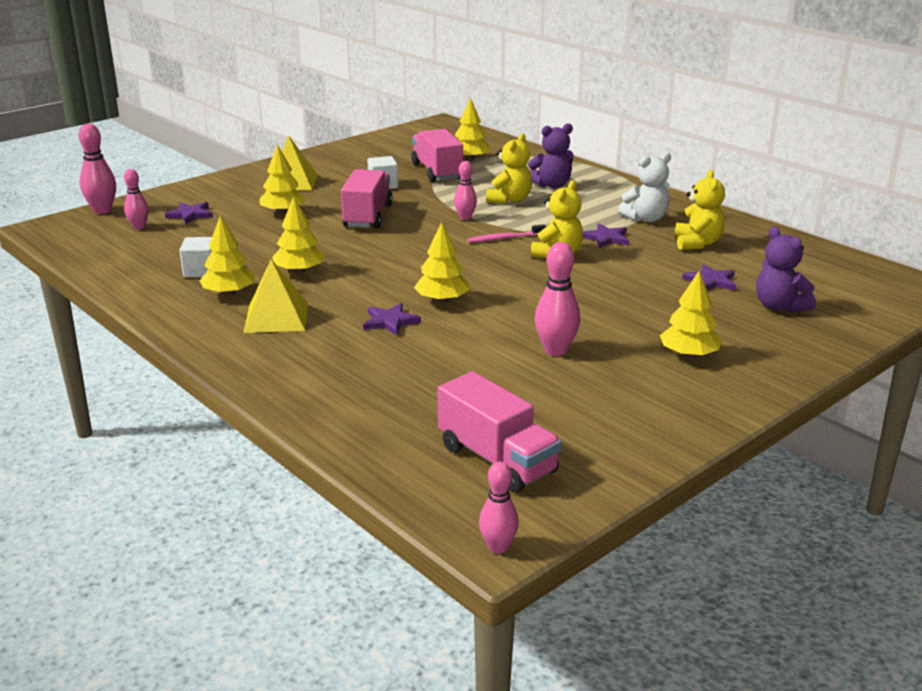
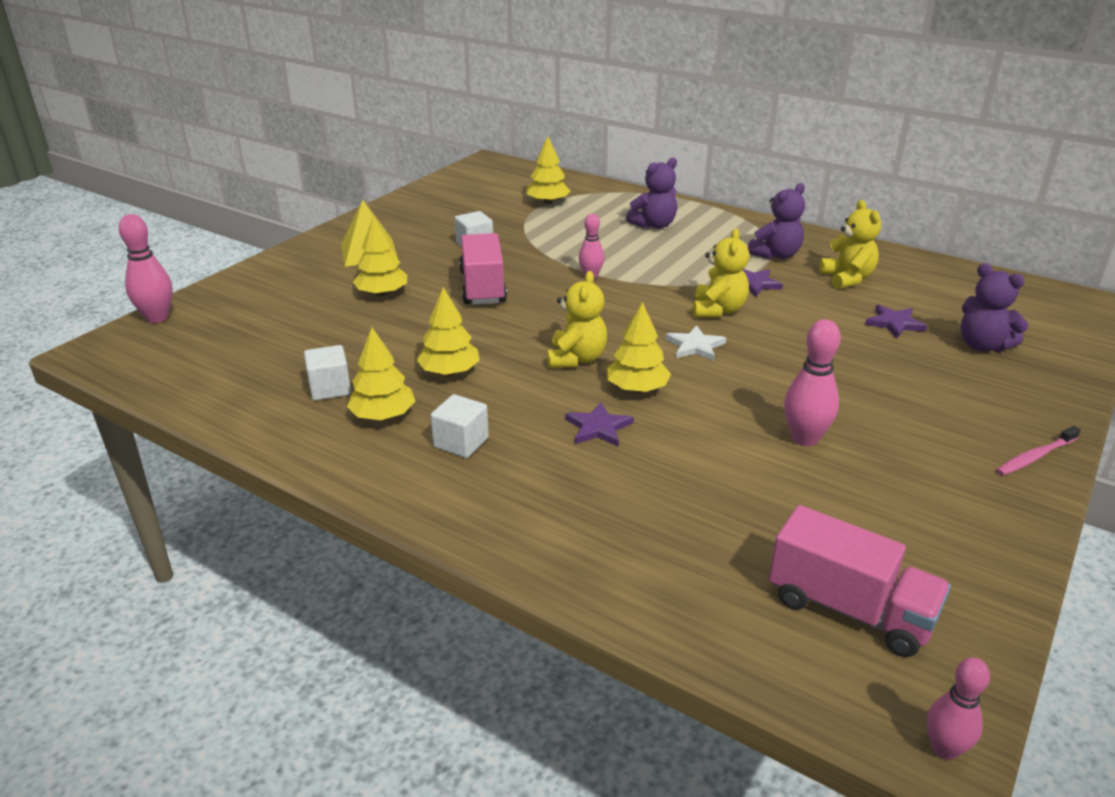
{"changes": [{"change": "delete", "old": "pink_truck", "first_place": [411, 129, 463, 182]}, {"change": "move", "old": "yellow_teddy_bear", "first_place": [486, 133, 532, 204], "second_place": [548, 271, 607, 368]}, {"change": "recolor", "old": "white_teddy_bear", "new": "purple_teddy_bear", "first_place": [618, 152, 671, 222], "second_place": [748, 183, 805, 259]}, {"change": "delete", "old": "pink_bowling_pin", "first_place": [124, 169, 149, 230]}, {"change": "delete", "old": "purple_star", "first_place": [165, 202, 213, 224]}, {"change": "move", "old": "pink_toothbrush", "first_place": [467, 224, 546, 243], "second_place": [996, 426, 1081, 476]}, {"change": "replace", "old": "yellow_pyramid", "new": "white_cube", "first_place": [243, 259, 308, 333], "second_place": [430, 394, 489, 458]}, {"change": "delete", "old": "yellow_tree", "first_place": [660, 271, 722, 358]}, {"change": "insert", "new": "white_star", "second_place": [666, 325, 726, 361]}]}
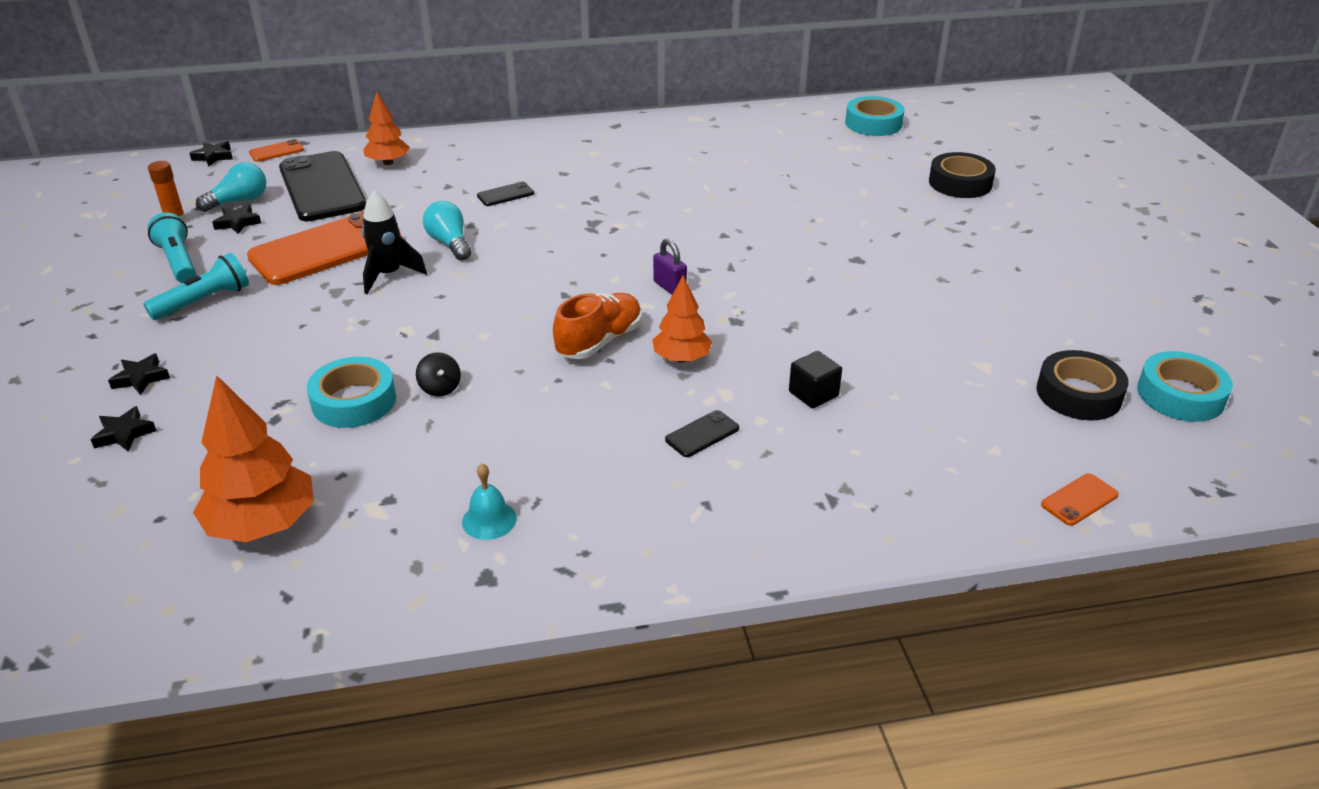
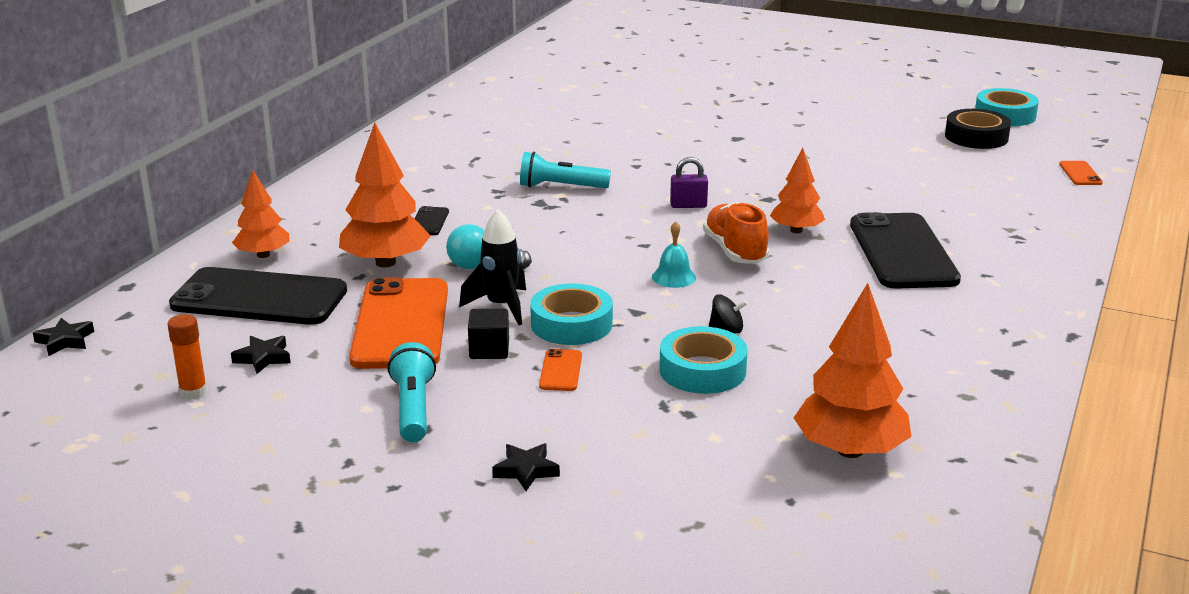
{"changes": [{"change": "move", "old": "turquoise_tape", "first_place": [845, 96, 905, 136], "second_place": [530, 284, 613, 345]}, {"change": "move", "old": "orange_phone", "first_place": [249, 139, 304, 162], "second_place": [539, 349, 582, 391]}, {"change": "delete", "old": "black_tape", "first_place": [929, 152, 996, 198]}, {"change": "delete", "old": "turquoise_light_bulb", "first_place": [196, 162, 267, 212]}, {"change": "move", "old": "turquoise_flashlight", "first_place": [148, 213, 196, 283], "second_place": [520, 151, 611, 188]}, {"change": "move", "old": "black_cube", "first_place": [789, 351, 842, 408], "second_place": [468, 308, 509, 359]}, {"change": "delete", "old": "black_star", "first_place": [90, 406, 157, 452]}, {"change": "resize", "old": "black_phone", "first_place": [665, 410, 739, 457], "second_place": [850, 212, 961, 289], "factor": 2.44}, {"change": "move", "old": "turquoise_bell", "first_place": [462, 464, 517, 540], "second_place": [652, 221, 696, 288]}, {"change": "insert", "new": "orange_tree", "second_place": [339, 123, 431, 268]}]}
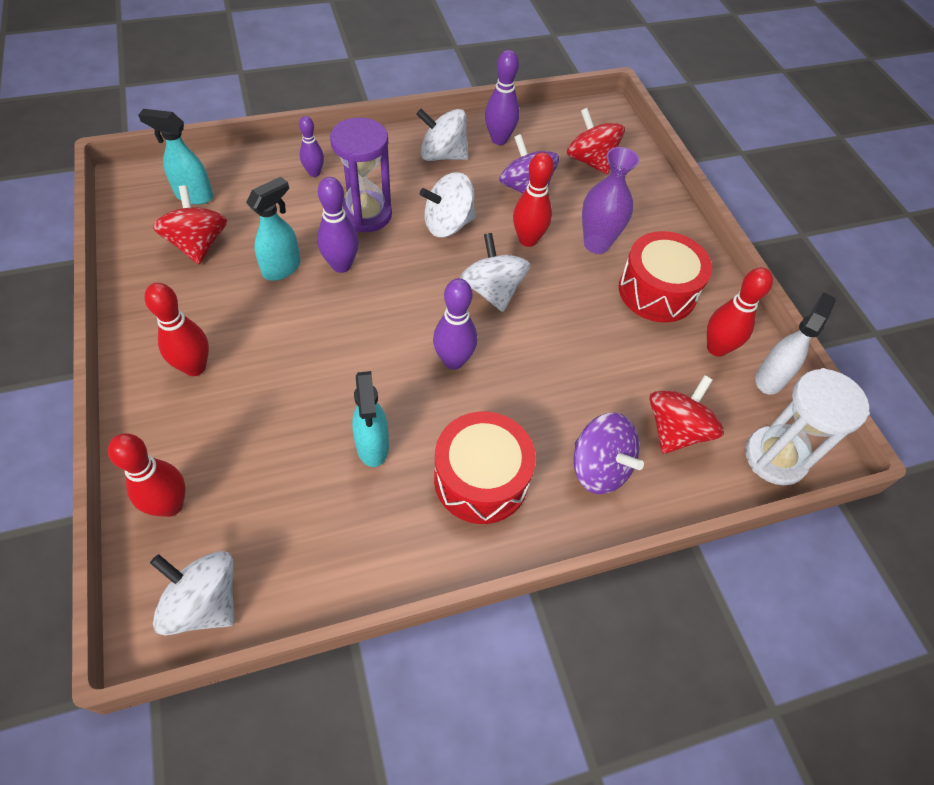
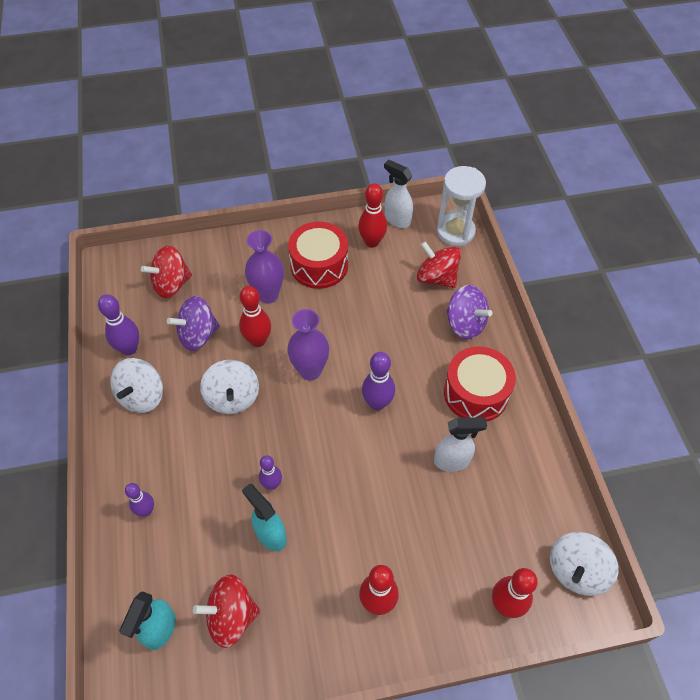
{"changes": [{"change": "delete", "old": "purple_hourglass", "first_place": [330, 117, 392, 232]}, {"change": "resize", "old": "purple_bowling_pin", "first_place": [317, 177, 359, 273], "second_place": [259, 455, 282, 490], "factor": 0.65}, {"change": "replace", "old": "white_spinning_top", "new": "purple_vase", "first_place": [460, 233, 530, 312], "second_place": [287, 309, 329, 381]}, {"change": "recolor", "old": "turquoise_spray_bottle", "new": "white_spray_bottle", "first_place": [352, 371, 389, 467], "second_place": [434, 417, 487, 472]}, {"change": "rotate", "old": "purple_spinning_top", "first_place": [574, 413, 644, 494], "second_place": [447, 285, 492, 339], "degrees": 75}]}
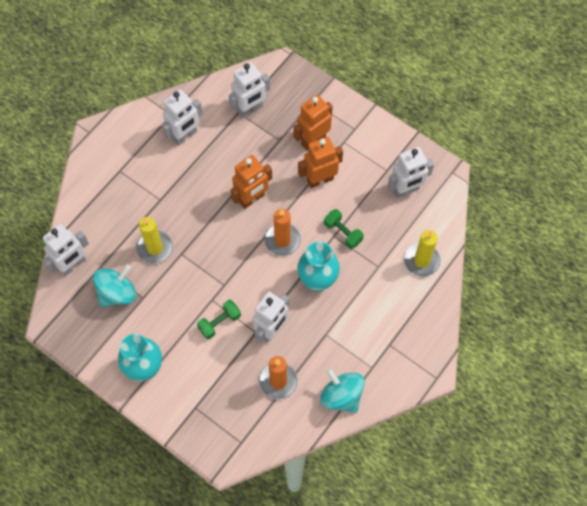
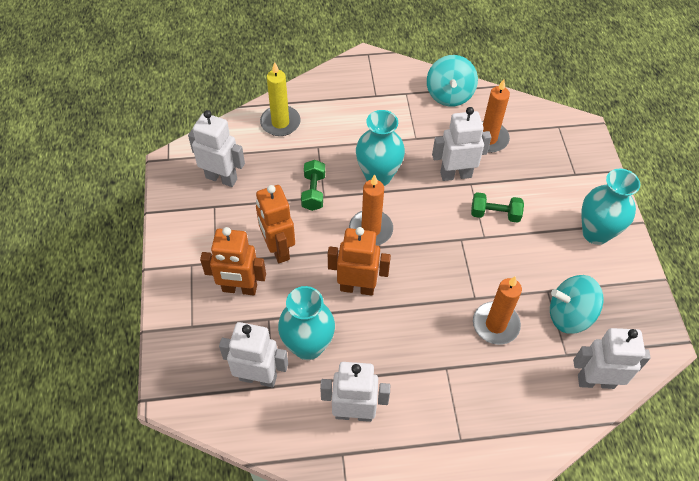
{"changes": [{"change": "rotate", "old": "orange_robot", "first_place": [298, 137, 343, 188], "second_place": [256, 185, 295, 263], "degrees": 45}, {"change": "recolor", "old": "yellow_candle", "new": "orange_candle", "first_place": [136, 217, 173, 264], "second_place": [473, 276, 522, 345]}, {"change": "insert", "new": "turquoise_vase", "second_place": [278, 286, 335, 360]}]}
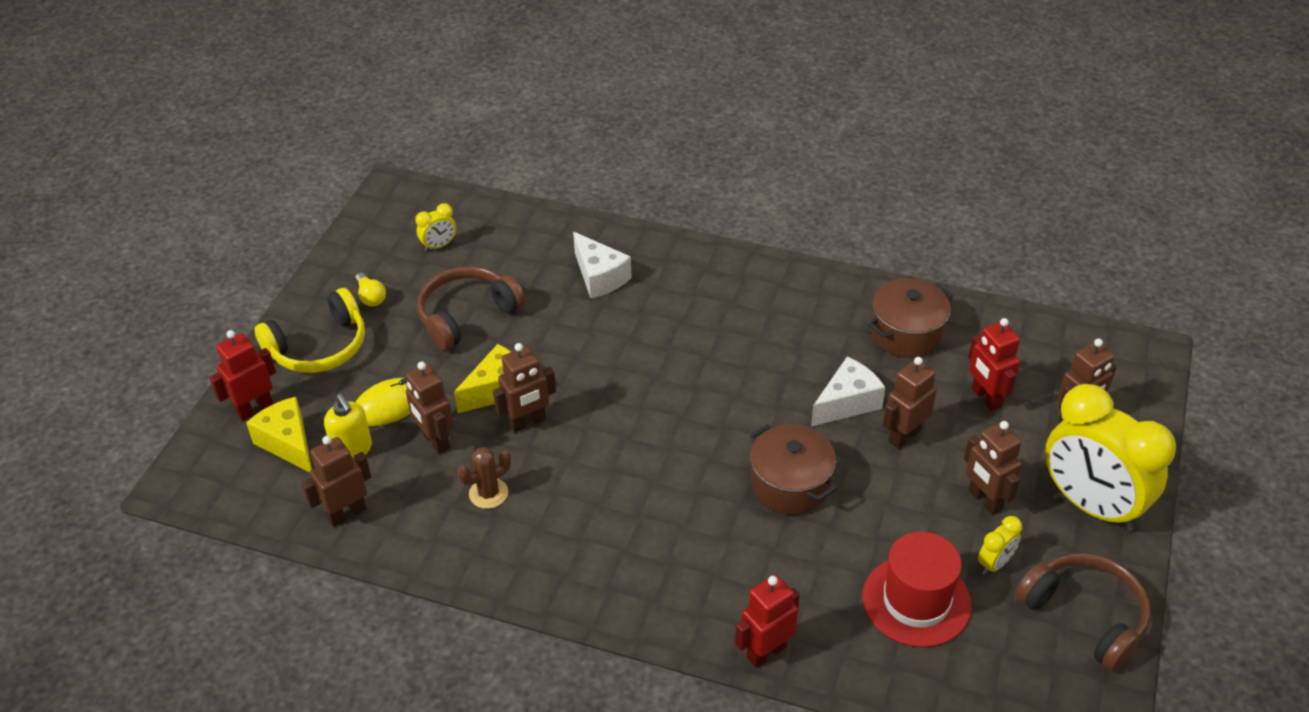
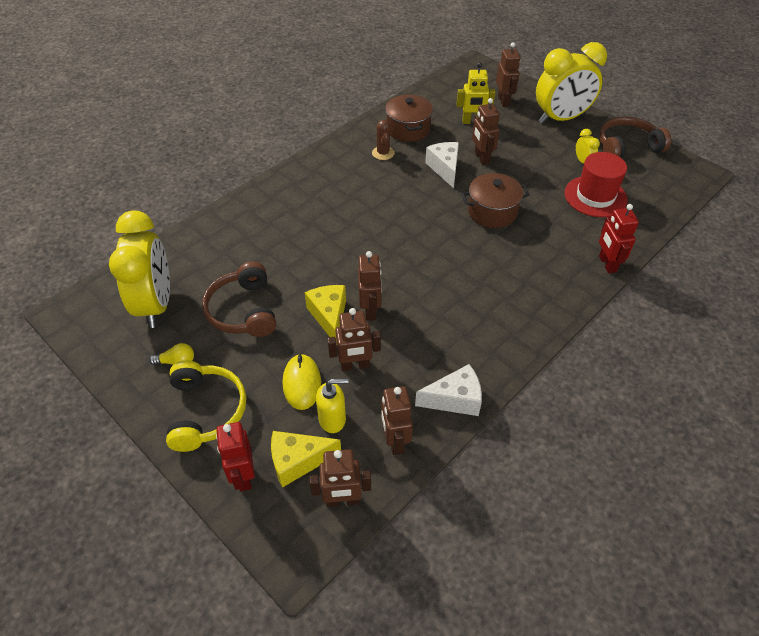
{"changes": [{"change": "resize", "old": "yellow_clock", "first_place": [416, 203, 456, 252], "second_place": [109, 211, 170, 328], "factor": 2.48}, {"change": "move", "old": "white_cheese", "first_place": [573, 232, 632, 298], "second_place": [415, 364, 482, 416]}, {"change": "recolor", "old": "red_robot", "new": "yellow_robot", "first_place": [968, 318, 1020, 411], "second_place": [456, 62, 496, 124]}, {"change": "move", "old": "brown_robot", "first_place": [964, 421, 1022, 515], "second_place": [309, 449, 371, 507]}, {"change": "move", "old": "brown_cactus", "first_place": [457, 447, 511, 509], "second_place": [372, 120, 395, 160]}]}
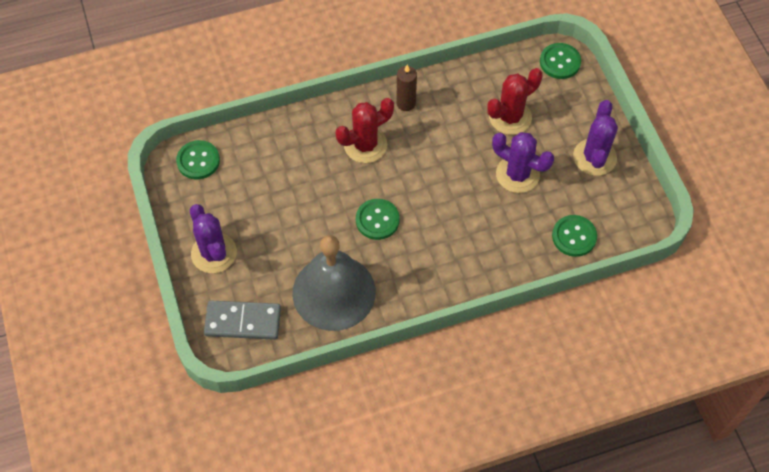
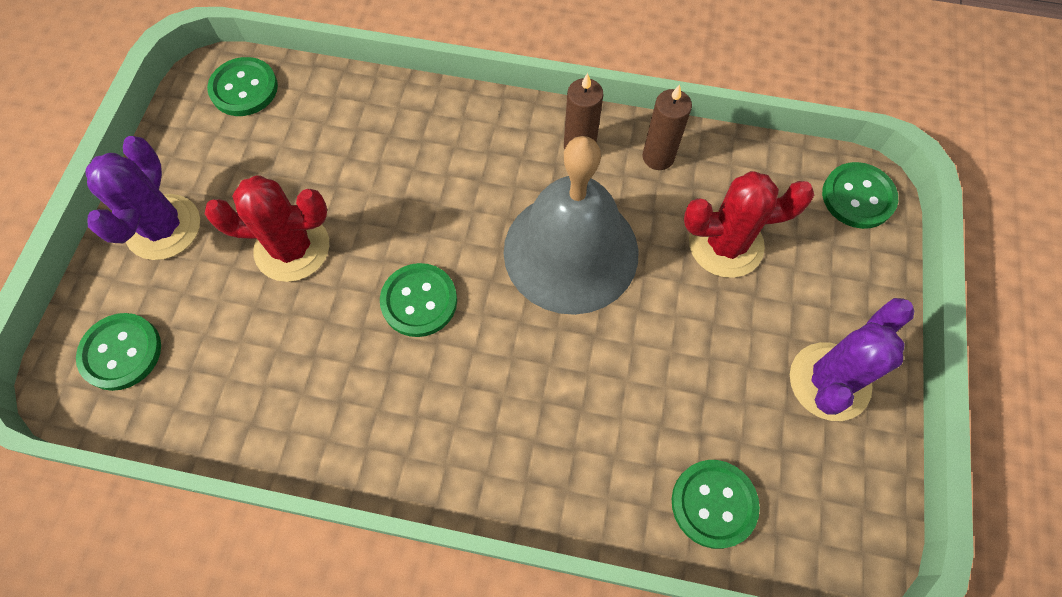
{"changes": [{"change": "move", "old": "red_cactus", "first_place": [336, 98, 394, 163], "second_place": [205, 175, 329, 282]}, {"change": "delete", "old": "purple_cactus", "first_place": [492, 132, 554, 193]}, {"change": "move", "old": "grey_bell", "first_place": [292, 235, 376, 331], "second_place": [504, 136, 638, 315]}, {"change": "replace", "old": "grey_domino", "new": "green_button", "first_place": [204, 300, 281, 340], "second_place": [76, 313, 161, 391]}, {"change": "insert", "new": "brown_candle", "second_place": [643, 84, 692, 170]}]}
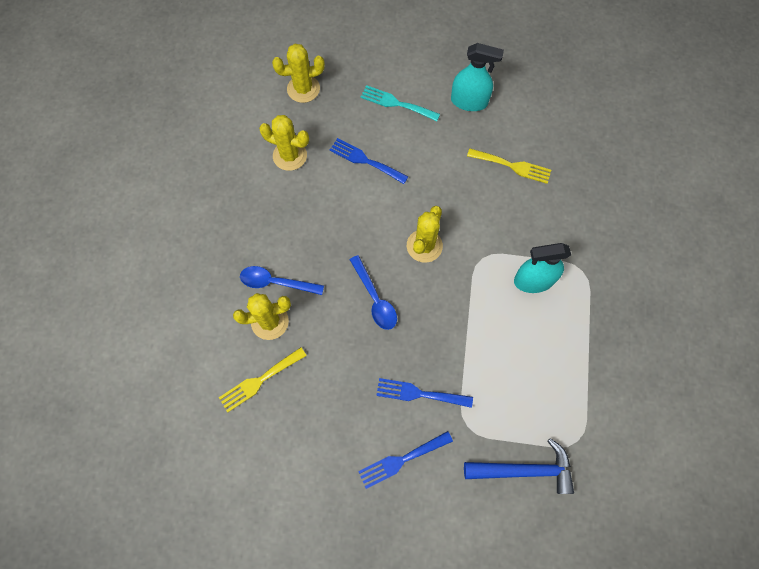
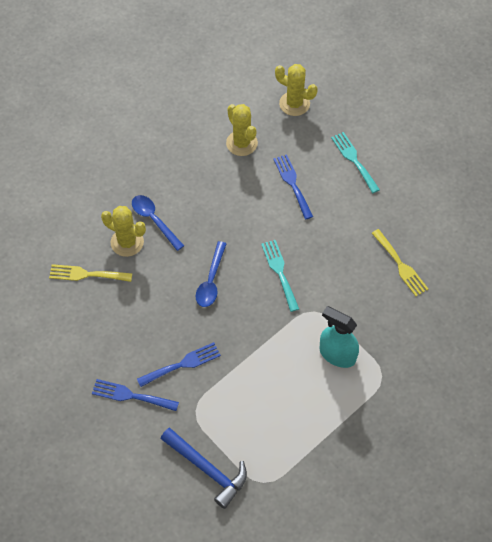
{"changes": [{"change": "delete", "old": "turquoise_spray_bottle", "first_place": [451, 43, 504, 111]}, {"change": "replace", "old": "yellow_cactus", "new": "turquoise_fork", "first_place": [407, 206, 443, 263], "second_place": [261, 240, 299, 312]}, {"change": "rotate", "old": "blue_fork", "first_place": [376, 378, 473, 408], "second_place": [137, 342, 221, 387], "degrees": 105}]}
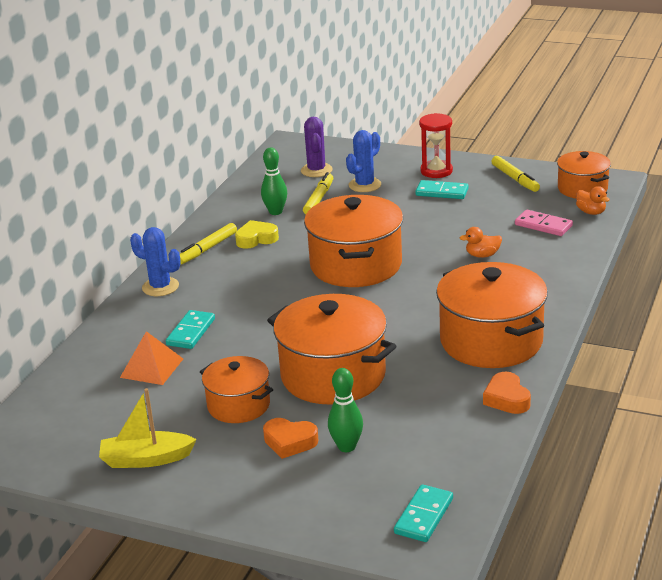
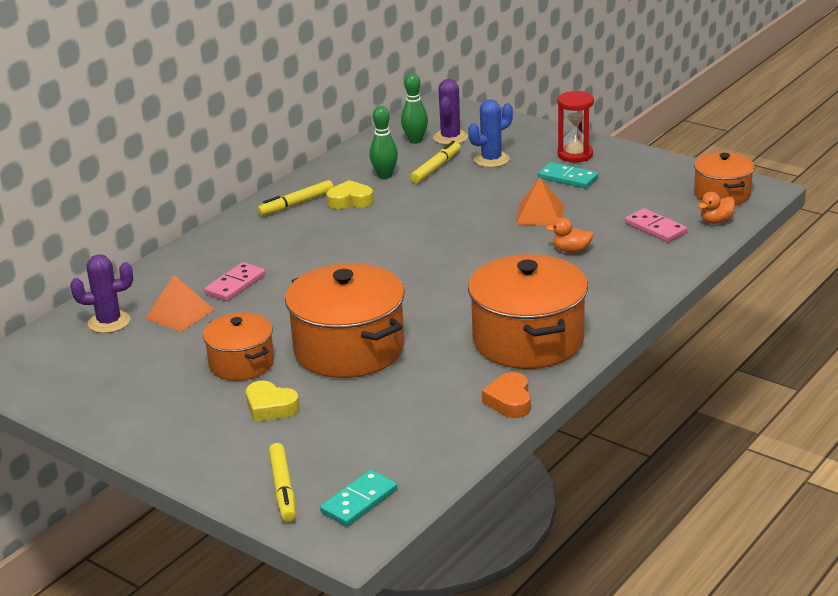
{"changes": [{"change": "move", "old": "yellow_marker", "first_place": [491, 156, 540, 192], "second_place": [269, 443, 296, 522]}, {"change": "rotate", "old": "orange_duck", "first_place": [576, 186, 610, 215], "second_place": [698, 192, 735, 224], "degrees": 75}, {"change": "delete", "old": "orange_pot", "first_place": [304, 195, 403, 287]}, {"change": "delete", "old": "blue_cactus", "first_place": [130, 227, 181, 296]}, {"change": "recolor", "old": "turquoise_domino", "new": "pink_domino", "first_place": [166, 310, 215, 349], "second_place": [204, 262, 265, 301]}, {"change": "move", "old": "green_bowling_pin", "first_place": [328, 368, 363, 452], "second_place": [401, 73, 428, 144]}, {"change": "delete", "old": "yellow_boat", "first_place": [99, 388, 197, 468]}, {"change": "recolor", "old": "orange_heart", "new": "yellow_heart", "first_place": [263, 418, 318, 459], "second_place": [246, 380, 300, 422]}, {"change": "insert", "new": "orange_pyramid", "second_place": [516, 178, 564, 225]}, {"change": "insert", "new": "purple_cactus", "second_place": [70, 254, 133, 333]}]}
